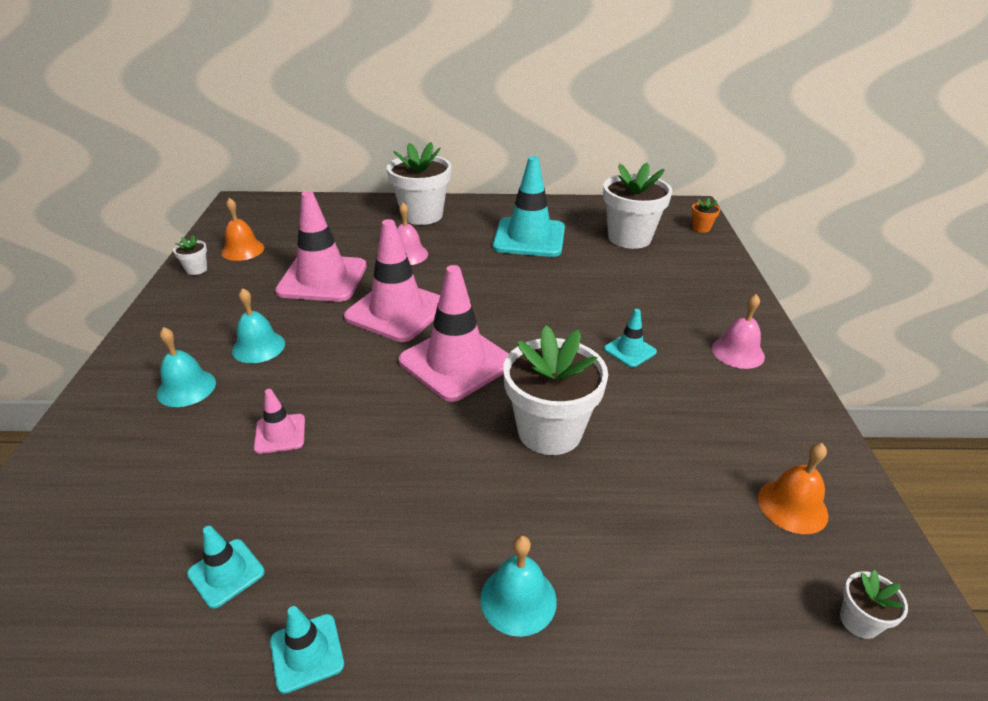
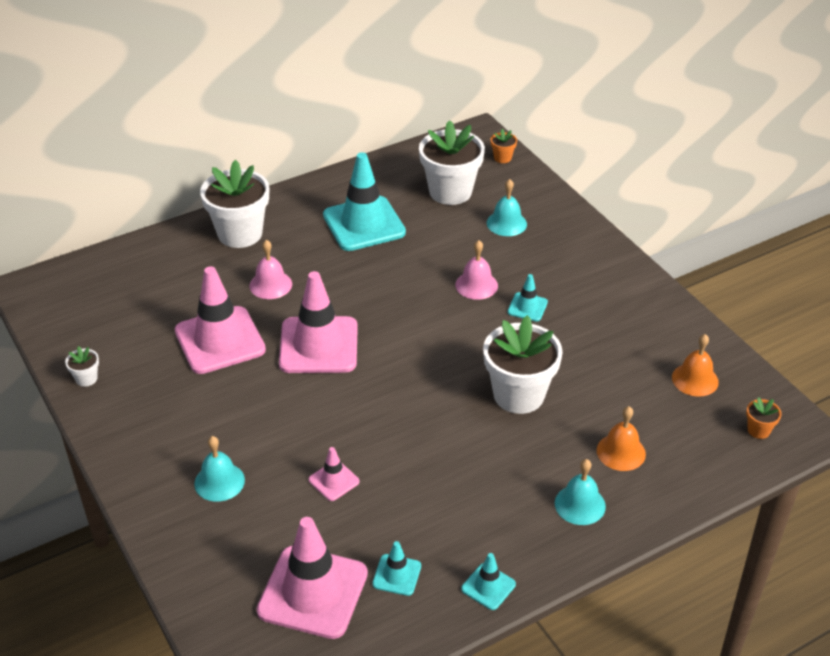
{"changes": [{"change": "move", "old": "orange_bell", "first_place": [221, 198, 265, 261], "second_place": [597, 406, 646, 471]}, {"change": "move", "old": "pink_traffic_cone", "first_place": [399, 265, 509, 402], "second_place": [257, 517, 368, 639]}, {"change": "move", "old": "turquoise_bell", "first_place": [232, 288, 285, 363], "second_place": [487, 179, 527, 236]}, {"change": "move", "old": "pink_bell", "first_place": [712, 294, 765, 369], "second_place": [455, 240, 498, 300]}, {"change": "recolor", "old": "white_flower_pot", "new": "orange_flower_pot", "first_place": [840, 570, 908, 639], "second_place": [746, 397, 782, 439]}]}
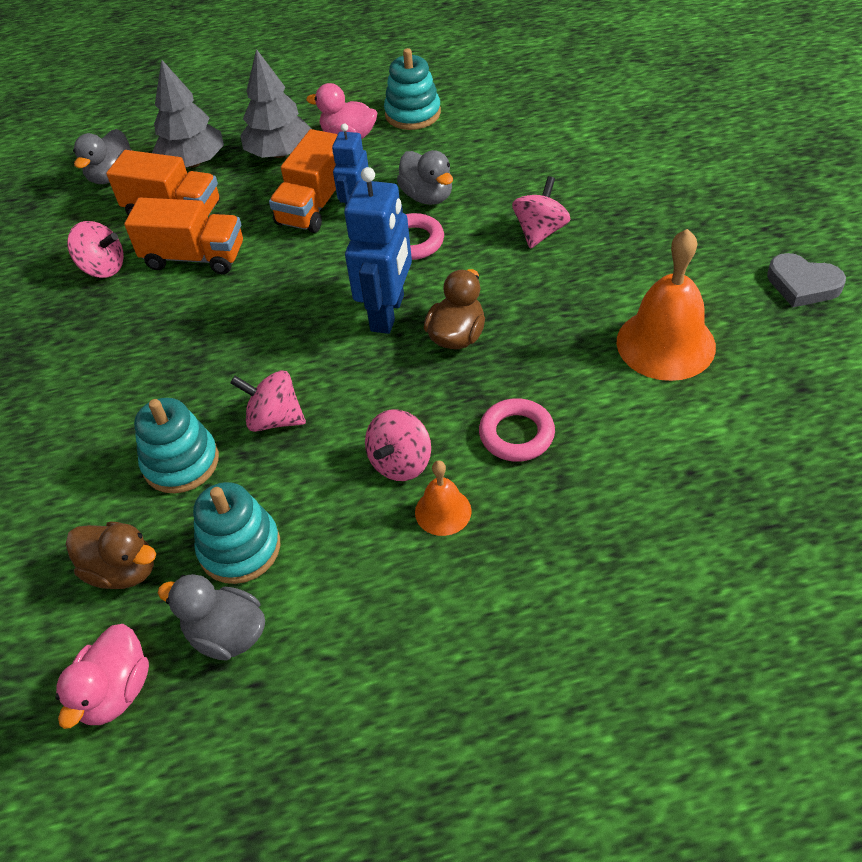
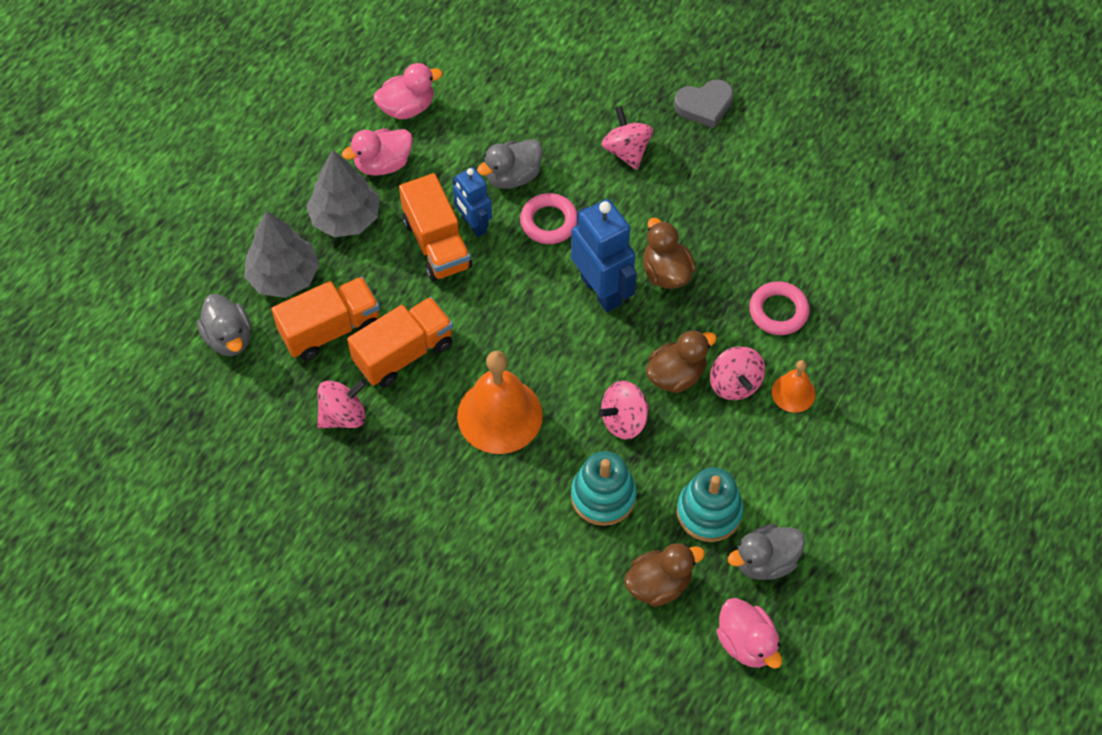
{"changes": [{"change": "replace", "old": "turquoise_stacking_toy", "new": "pink_duck", "first_place": [384, 48, 441, 130], "second_place": [373, 63, 442, 119]}, {"change": "rotate", "old": "grey_duck", "first_place": [397, 150, 453, 205], "second_place": [477, 139, 543, 189], "degrees": 135}, {"change": "move", "old": "orange_bell", "first_place": [617, 229, 716, 381], "second_place": [457, 351, 543, 454]}, {"change": "move", "old": "grey_heart", "first_place": [767, 253, 846, 307], "second_place": [674, 80, 734, 128]}, {"change": "insert", "new": "brown_duck", "second_place": [646, 330, 717, 393]}]}
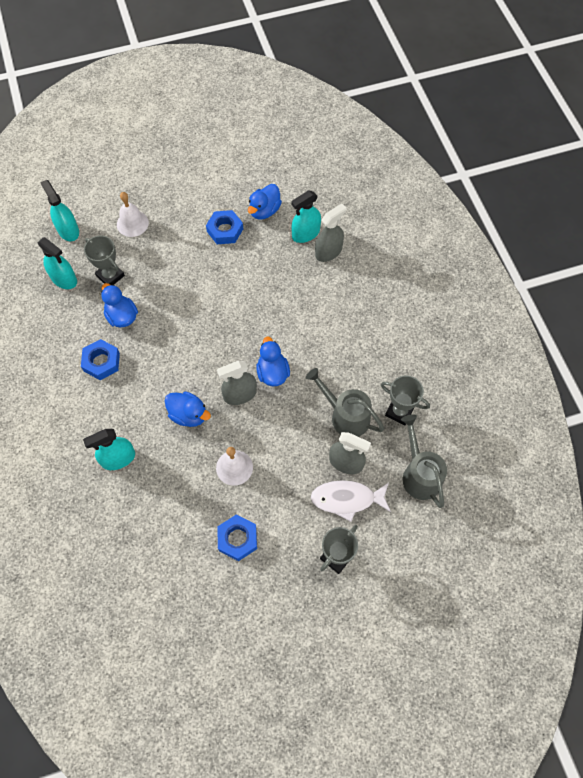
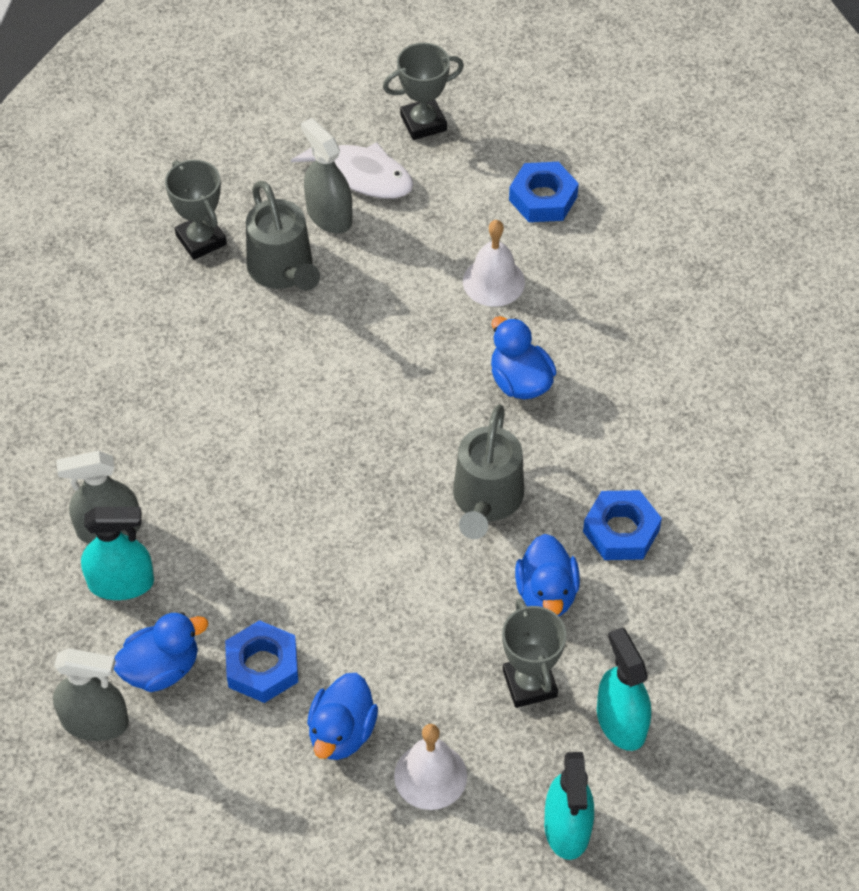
{"changes": [{"change": "move", "old": "blue_duck", "first_place": [256, 337, 290, 386], "second_place": [307, 673, 378, 760]}, {"change": "move", "old": "grey_spray_bottle", "first_place": [217, 361, 257, 405], "second_place": [53, 648, 129, 741]}, {"change": "move", "old": "grey_watering_can", "first_place": [401, 415, 447, 508], "second_place": [453, 404, 524, 539]}, {"change": "delete", "old": "turquoise_spray_bottle", "first_place": [83, 429, 135, 470]}]}
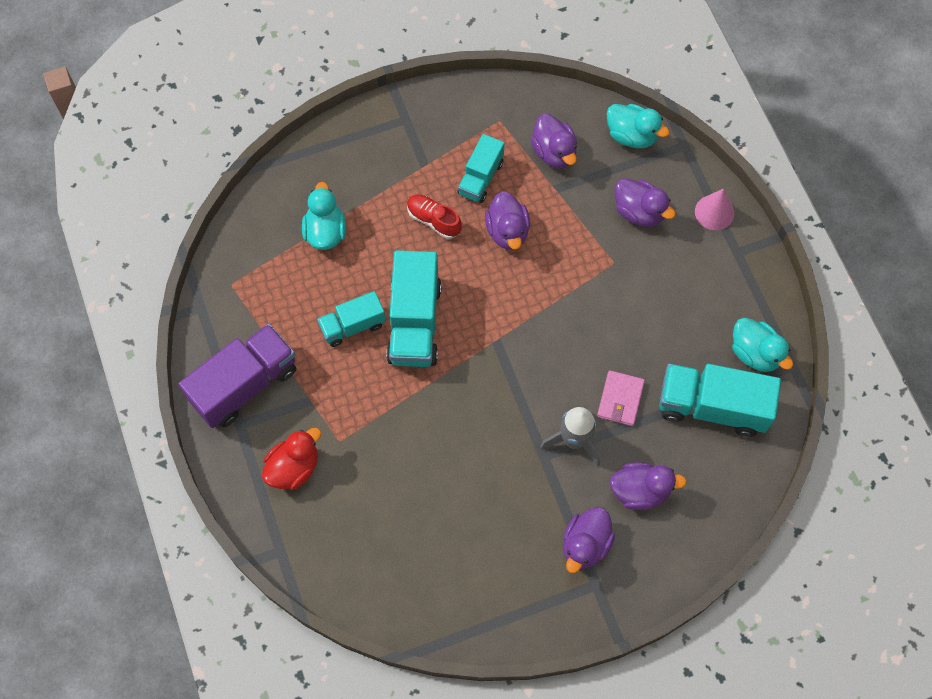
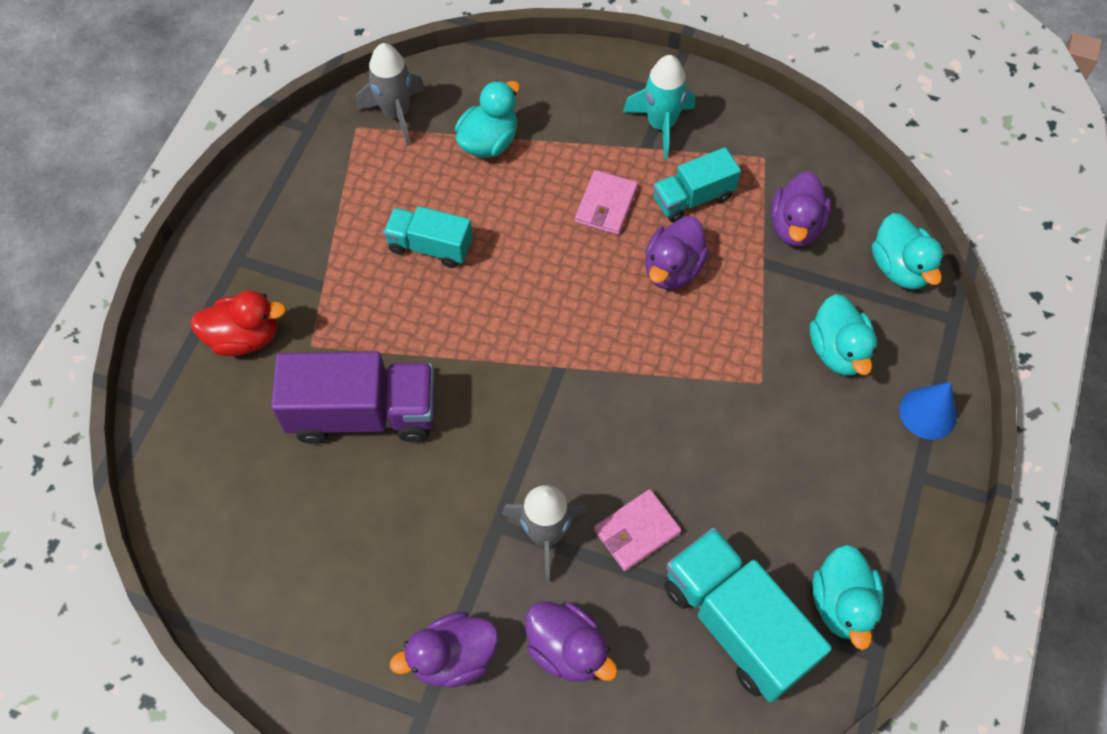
{"changes": [{"change": "recolor", "old": "purple_duck", "new": "turquoise_duck", "first_place": [615, 178, 676, 227], "second_place": [810, 294, 877, 376]}, {"change": "recolor", "old": "pink_cone", "new": "blue_cone", "first_place": [695, 189, 734, 230], "second_place": [899, 382, 957, 440]}, {"change": "replace", "old": "red_shoe", "new": "pink_wallet", "first_place": [407, 195, 462, 239], "second_place": [575, 170, 638, 235]}, {"change": "delete", "old": "turquoise_truck", "first_place": [386, 250, 442, 367]}, {"change": "move", "old": "purple_truck", "first_place": [178, 324, 296, 428], "second_place": [271, 351, 435, 444]}, {"change": "insert", "new": "grey_rocket", "second_place": [356, 43, 425, 146]}, {"change": "insert", "new": "turquoise_rocket", "second_place": [623, 55, 695, 159]}]}
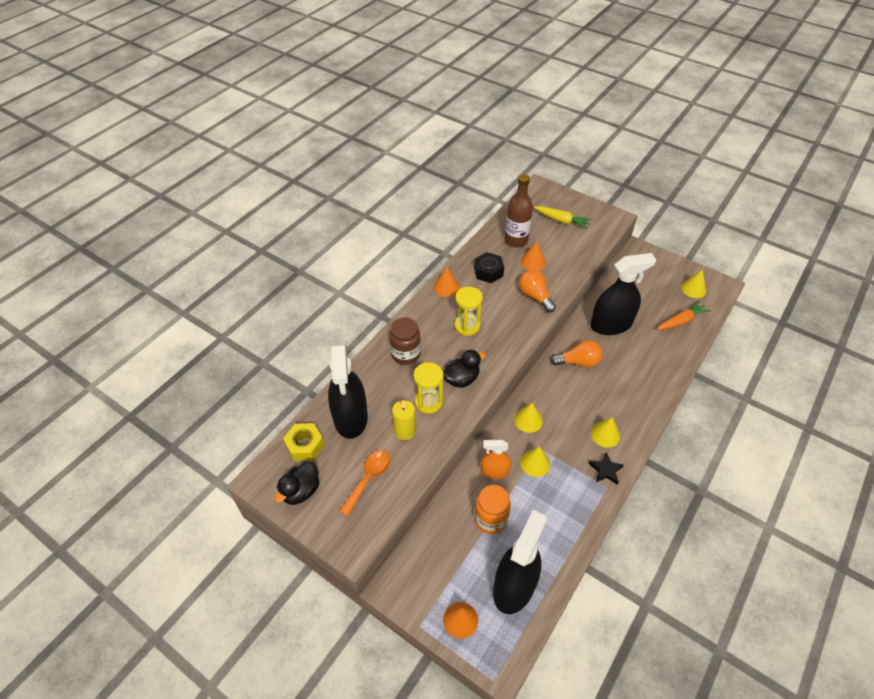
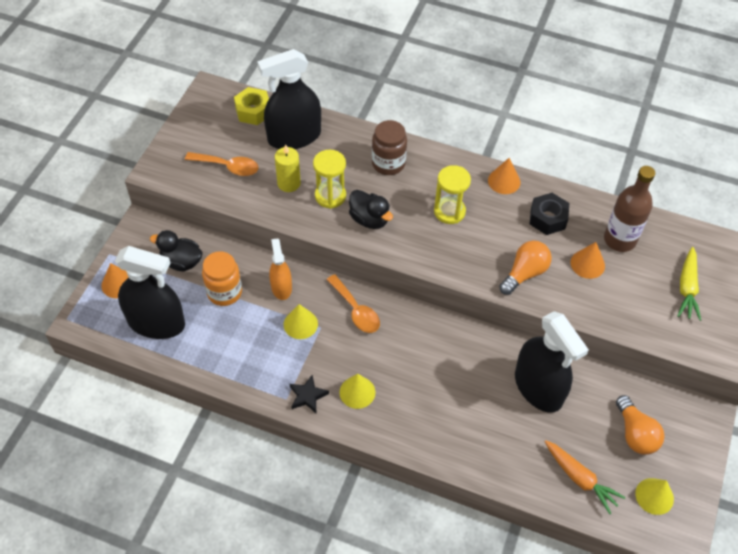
{"changes": [{"change": "move", "old": "orange_light_bulb", "first_place": [551, 340, 602, 368], "second_place": [616, 395, 665, 455]}, {"change": "replace", "old": "yellow_cone", "new": "orange_spoon", "first_place": [514, 403, 543, 433], "second_place": [326, 274, 380, 333]}, {"change": "move", "old": "black_duck", "first_place": [274, 462, 319, 505], "second_place": [150, 230, 203, 271]}]}
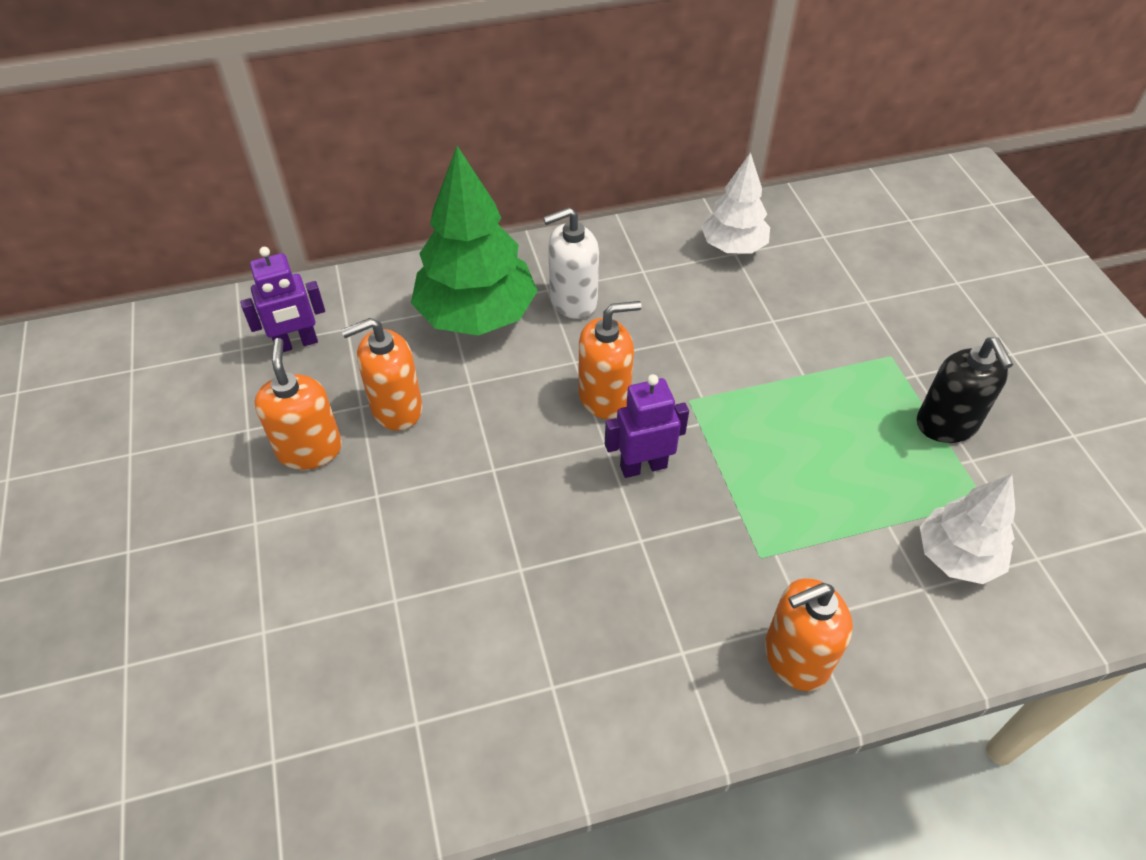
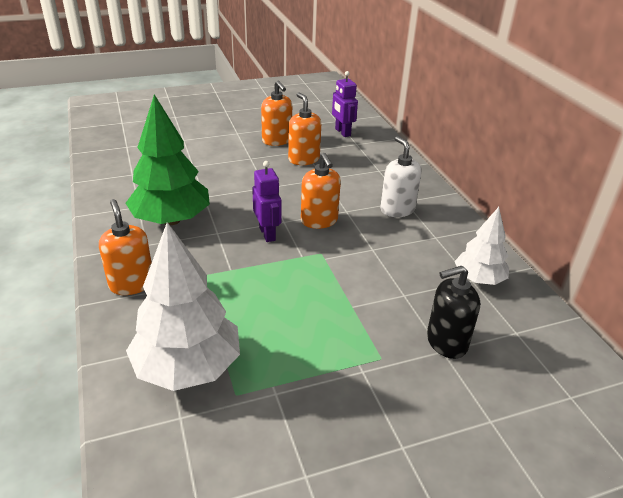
{"changes": [{"change": "move", "old": "green_tree", "first_place": [411, 146, 538, 336], "second_place": [126, 94, 210, 225]}, {"change": "move", "old": "black_soap_dispenser", "first_place": [917, 337, 1013, 443], "second_place": [427, 266, 480, 359]}, {"change": "rotate", "old": "orange_soap_dispenser", "first_place": [254, 338, 342, 470], "second_place": [261, 80, 292, 146], "degrees": 75}, {"change": "resize", "old": "white_tree", "first_place": [920, 474, 1015, 584], "second_place": [126, 222, 240, 391], "factor": 1.68}]}
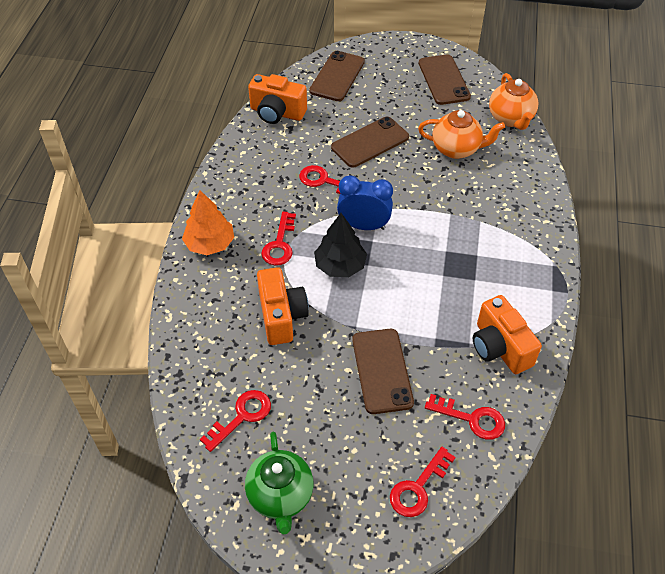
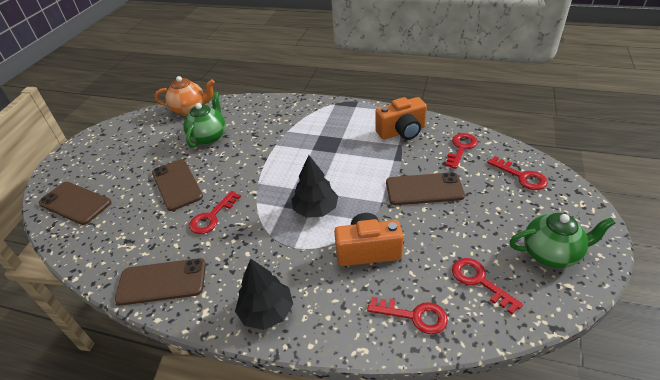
{"changes": [{"change": "move", "old": "brown_phone", "first_place": [419, 54, 471, 105], "second_place": [115, 258, 206, 305]}, {"change": "delete", "old": "orange_camera", "first_place": [248, 74, 307, 124]}, {"change": "recolor", "old": "orange_teapot", "new": "green_teapot", "first_place": [418, 110, 505, 159], "second_place": [183, 92, 226, 147]}, {"change": "delete", "old": "blue_clock", "first_place": [337, 175, 393, 230]}, {"change": "recolor", "old": "orange_tree", "new": "black_tree", "first_place": [182, 190, 234, 255], "second_place": [235, 259, 293, 330]}, {"change": "move", "old": "red_key", "first_place": [261, 212, 296, 265], "second_place": [367, 297, 448, 334]}]}
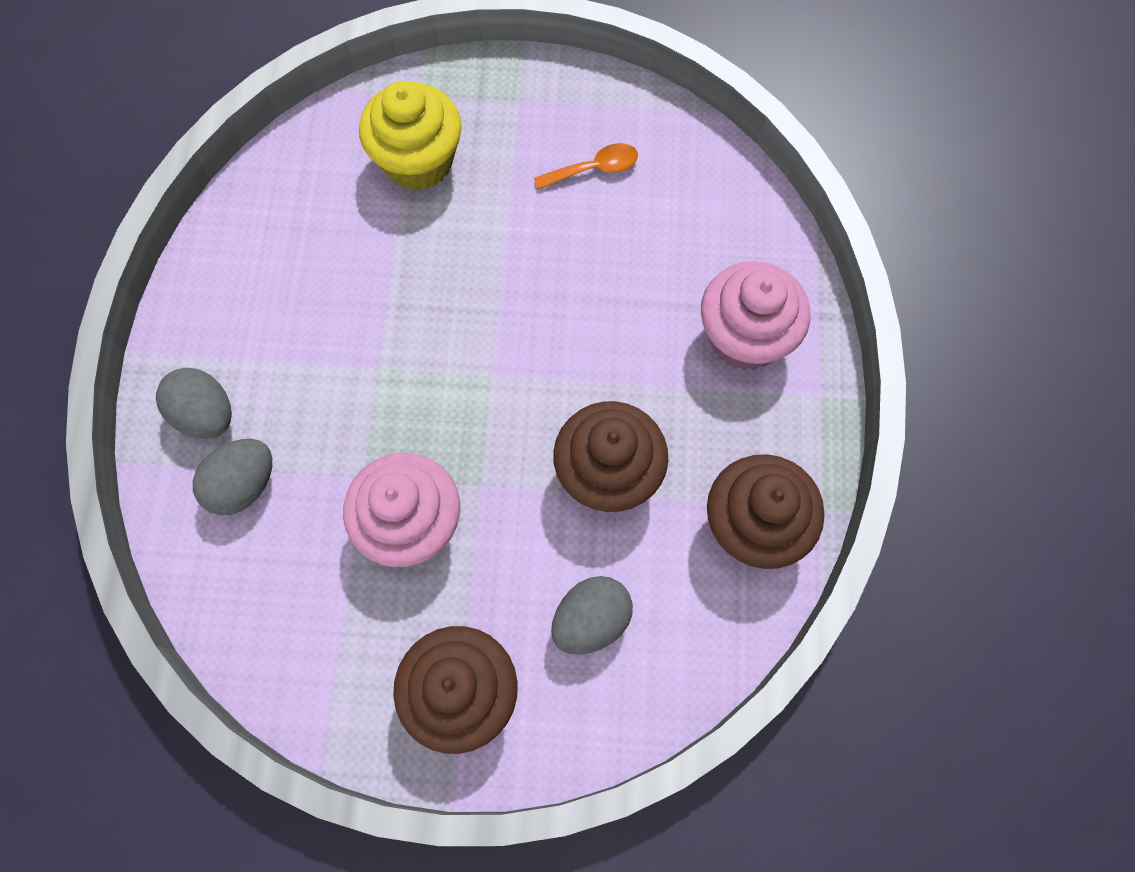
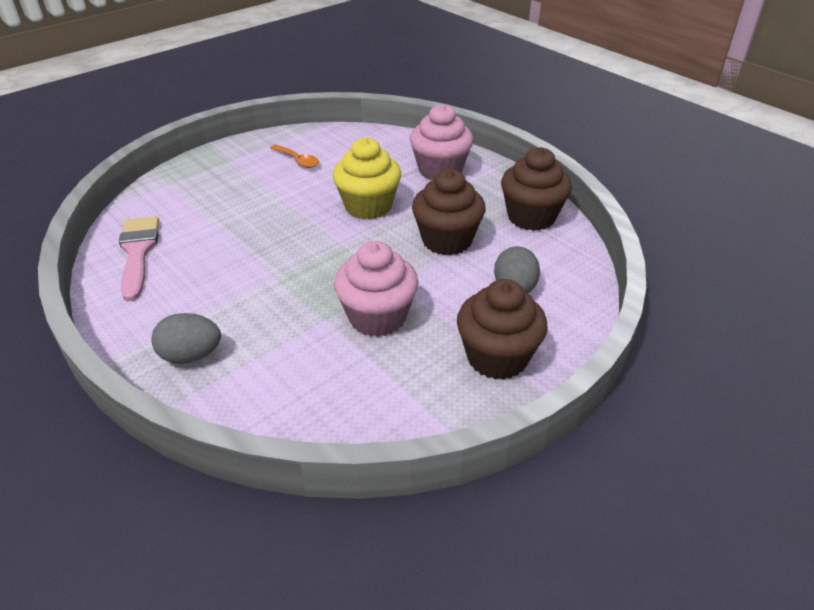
{"changes": [{"change": "move", "old": "yellow_cupcake", "first_place": [359, 81, 462, 191], "second_place": [333, 137, 401, 220]}, {"change": "rotate", "old": "orange_spoon", "first_place": [534, 143, 638, 190], "second_place": [270, 145, 319, 168], "degrees": 105}, {"change": "delete", "old": "grey_egg", "first_place": [193, 439, 272, 515]}, {"change": "insert", "new": "pink_brush", "second_place": [119, 216, 159, 301]}]}
